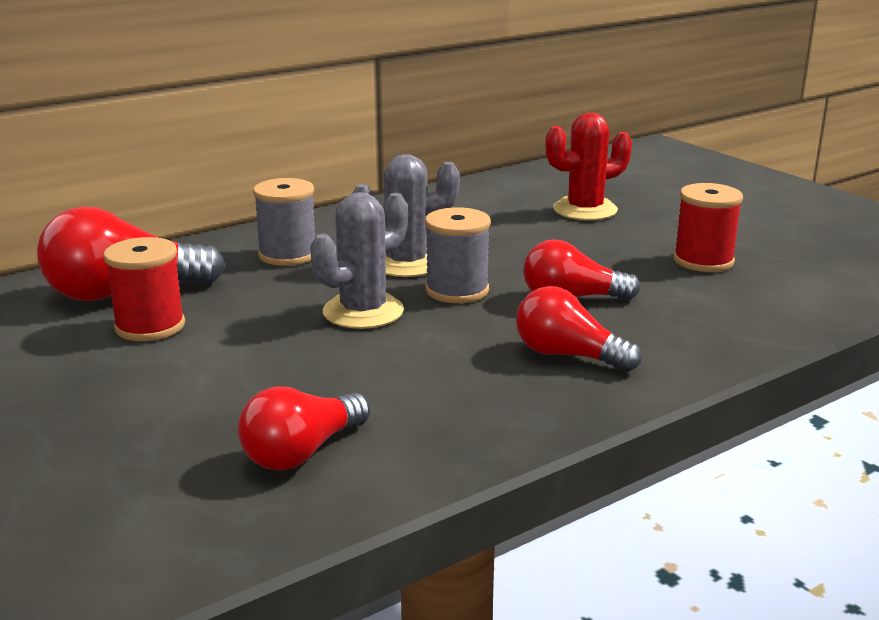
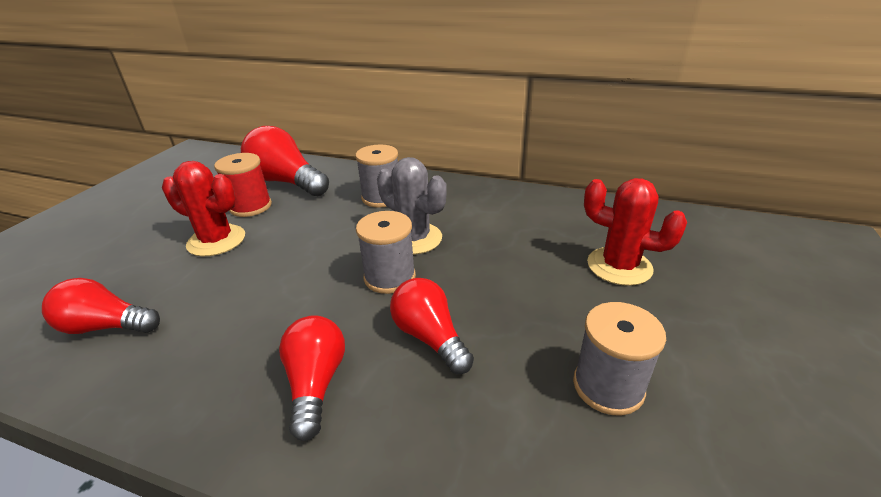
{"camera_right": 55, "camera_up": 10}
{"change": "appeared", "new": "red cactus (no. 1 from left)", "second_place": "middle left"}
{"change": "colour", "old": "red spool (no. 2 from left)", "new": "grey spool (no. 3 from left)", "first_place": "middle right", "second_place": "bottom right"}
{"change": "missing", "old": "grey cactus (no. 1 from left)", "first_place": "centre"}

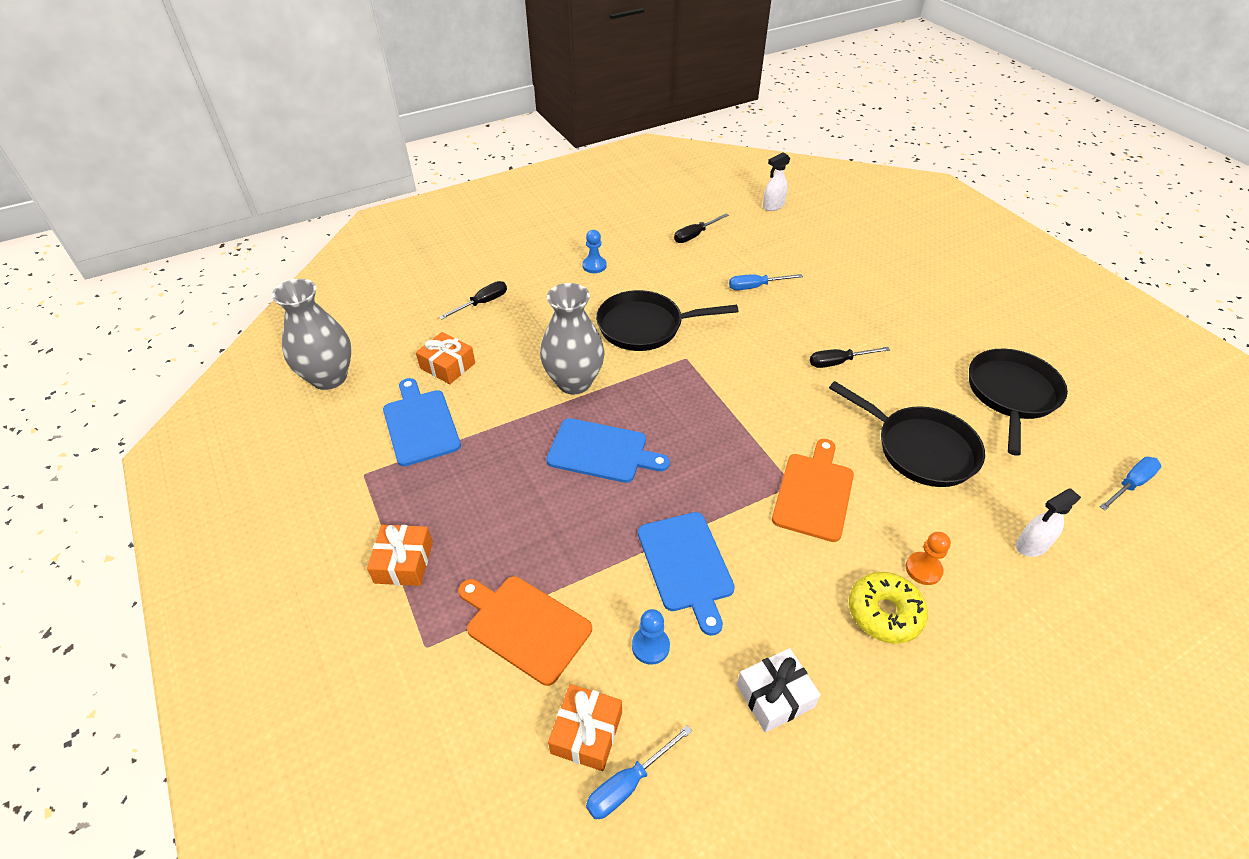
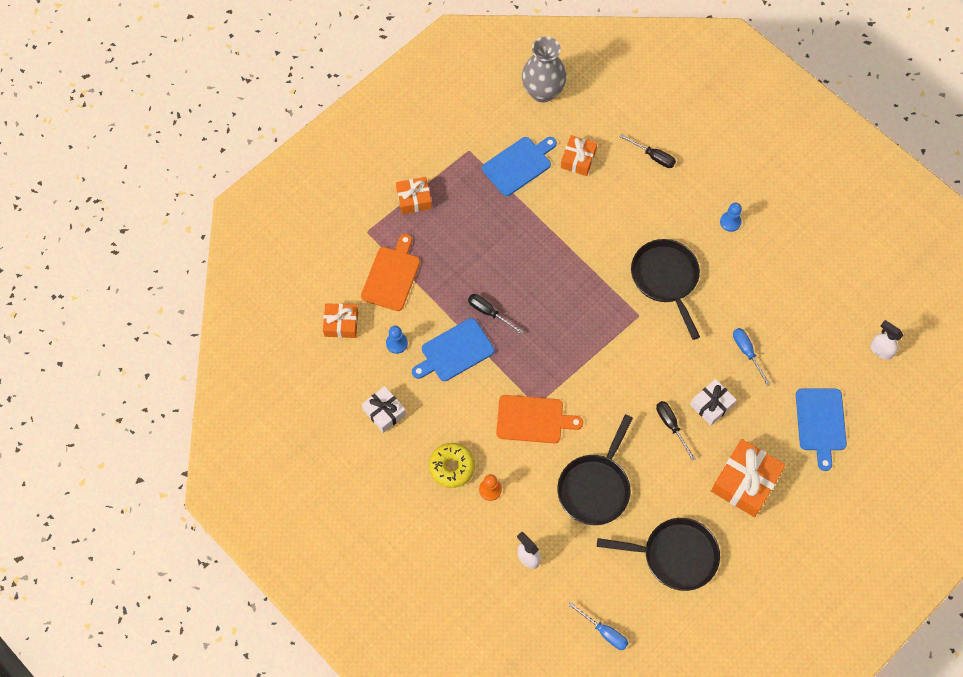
{"camera_right": 75, "camera_up": 20}
{"change": "relocated", "old": "black screwdriver (no. 2 from left in the first image)", "new": "black screwdriver (no. 1 from left)", "first_place": "top centre", "second_place": "centre"}
{"change": "appeared", "new": "white gift (no. 2 from left)", "second_place": "middle right"}
{"change": "appeared", "new": "orange gift (no. 4 from left)", "second_place": "bottom right"}
{"change": "relocated", "old": "blue cutting board (no. 2 from left in the first image)", "new": "blue cutting board (no. 3 from left)", "first_place": "centre", "second_place": "middle right"}
{"change": "missing", "old": "grey vase (no. 2 from left)", "first_place": "centre"}
{"change": "missing", "old": "blue screwdriver (no. 1 from left)", "first_place": "bottom centre"}

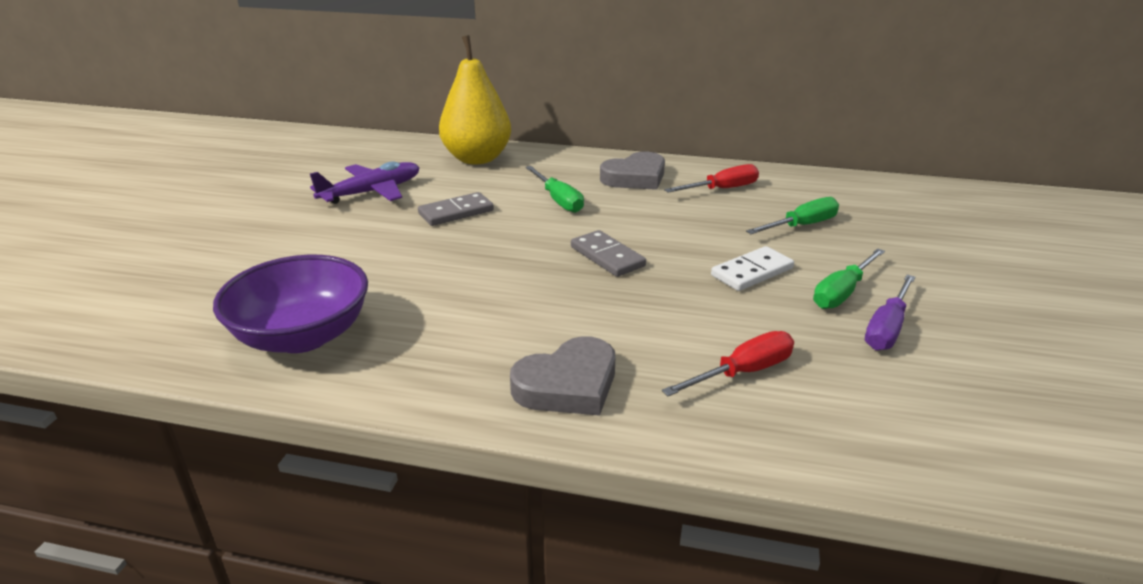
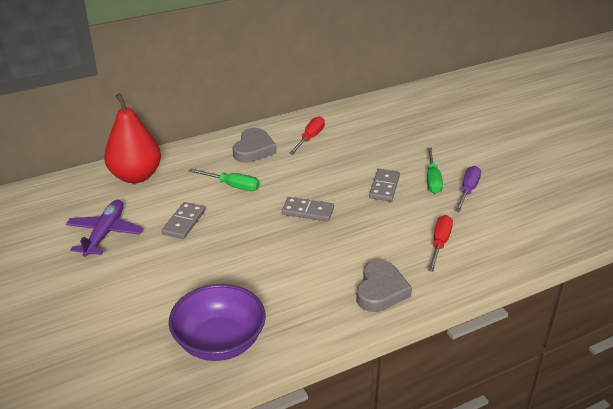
{"camera_right": -40, "camera_up": 5}
{"change": "colour", "old": "yellow pear", "new": "red pear", "first_place": "top centre", "second_place": "middle left"}
{"change": "colour", "old": "white domino", "new": "grey domino (no. 3 from left)", "first_place": "centre", "second_place": "centre"}
{"change": "spun", "old": "purple screwdriver", "first_place": "middle right", "second_place": "middle right", "degrees": -150}
{"change": "missing", "old": "green screwdriver (no. 2 from left)", "first_place": "middle right"}

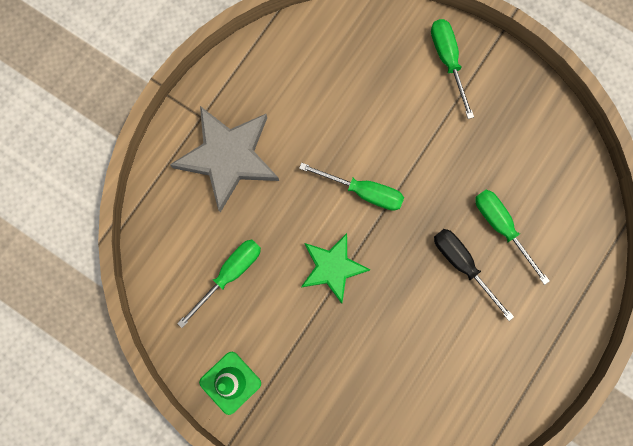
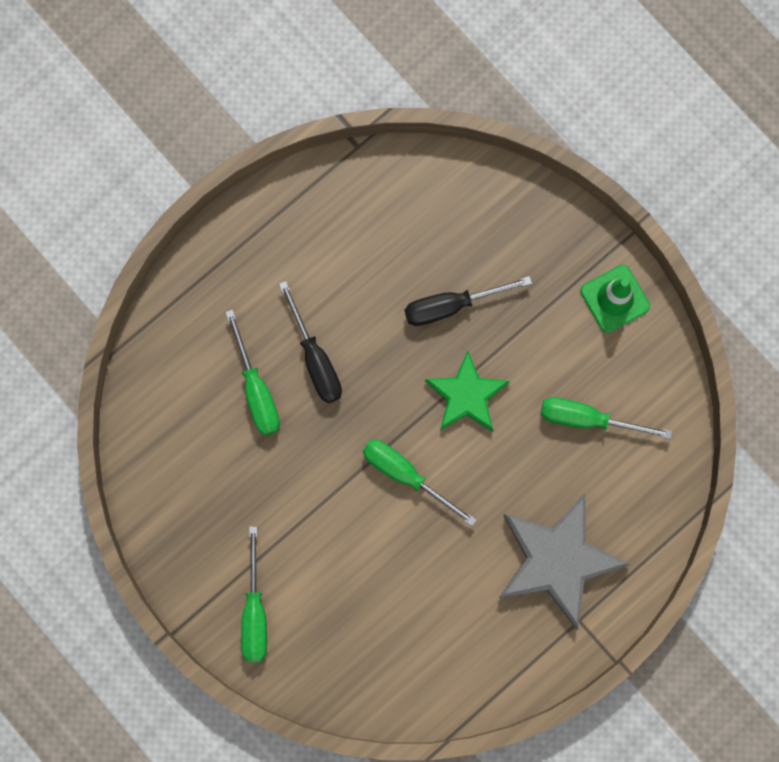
{"camera_right": -165, "camera_up": 0}
{"change": "appeared", "new": "black screwdriver (no. 2 from left)", "second_place": "centre"}
{"change": "spun", "old": "green screwdriver (no. 1 from left in the first image)", "first_place": "centre", "second_place": "middle right", "degrees": 45}

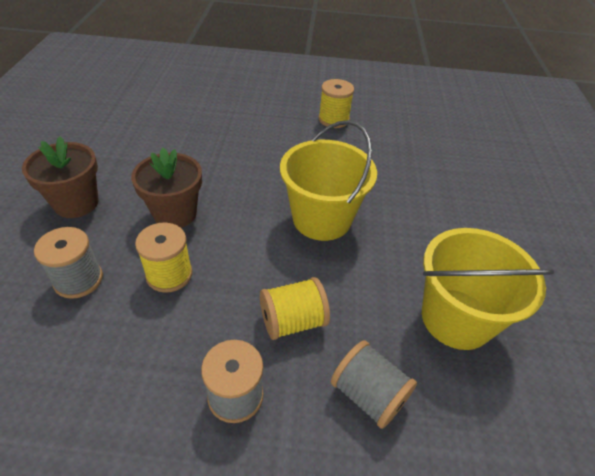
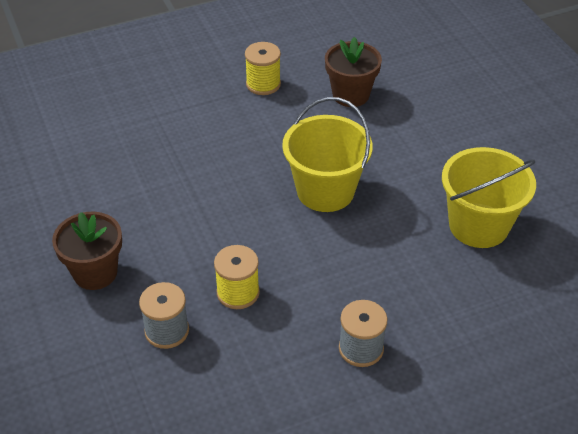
{"camera_right": -25, "camera_up": 0}
{"change": "relocated", "old": "brown flower pot (no. 2 from left)", "first_place": "middle left", "second_place": "top centre"}
{"change": "missing", "old": "yellow spool (no. 2 from left)", "first_place": "centre"}
{"change": "missing", "old": "grey spool (no. 3 from left)", "first_place": "bottom centre"}

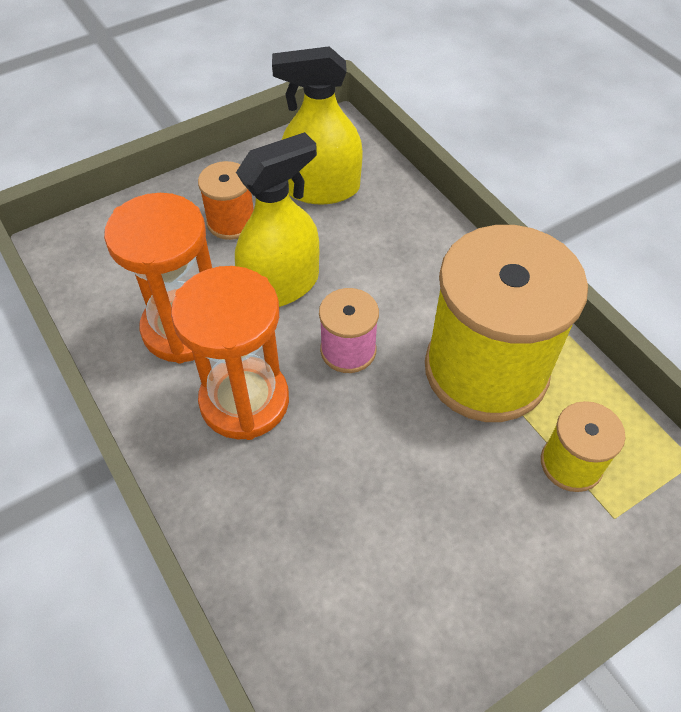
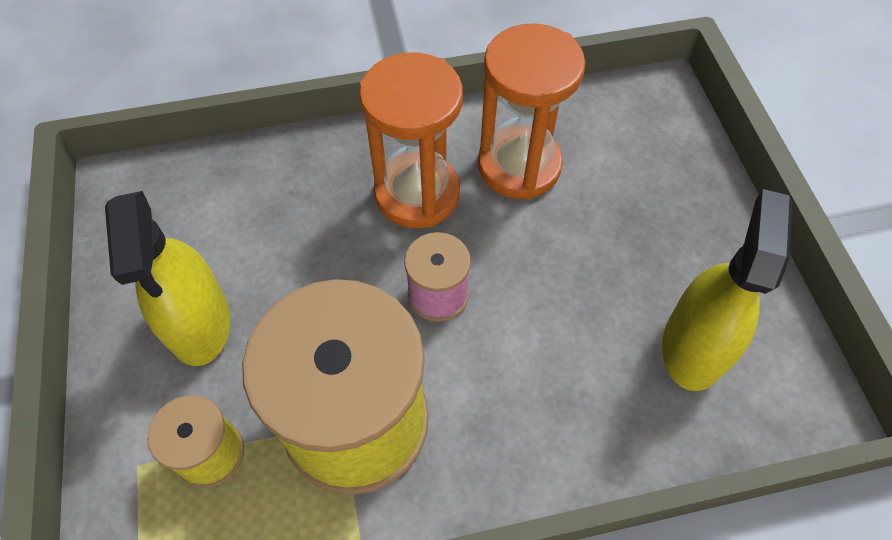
{"camera_right": 110, "camera_up": 5}
{"change": "relocated", "old": "yellow spray bottle (no. 1 from left)", "first_place": "top centre", "second_place": "middle left"}
{"change": "missing", "old": "orange spool", "first_place": "top left"}

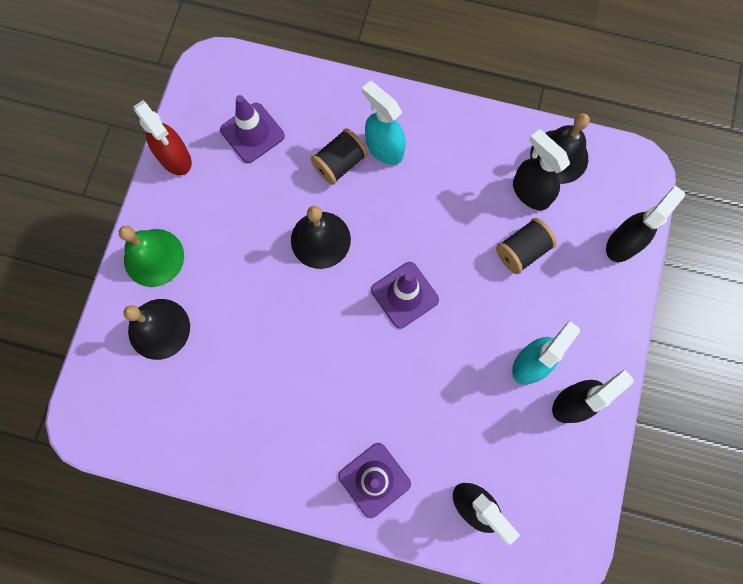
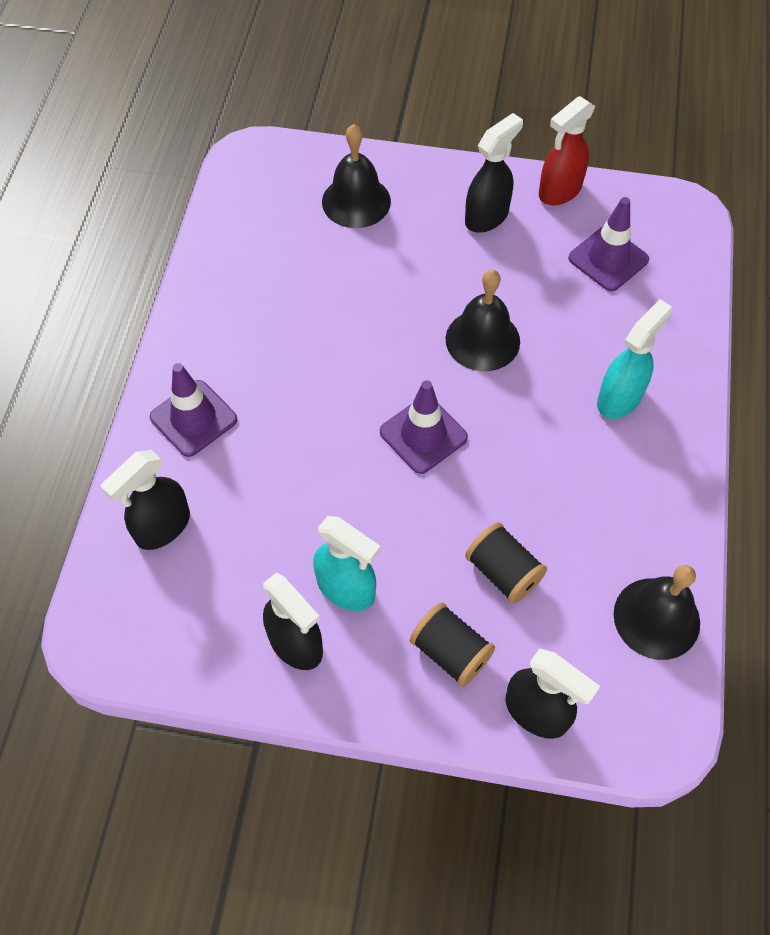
{"camera_right": 85, "camera_up": -15}
{"change": "relocated", "old": "black spool (no. 1 from left)", "first_place": "top centre", "second_place": "bottom centre"}
{"change": "relocated", "old": "black spray bottle (no. 2 from left in the first image)", "new": "black spray bottle (no. 3 from left)", "first_place": "top right", "second_place": "top centre"}
{"change": "missing", "old": "green bell", "first_place": "middle left"}

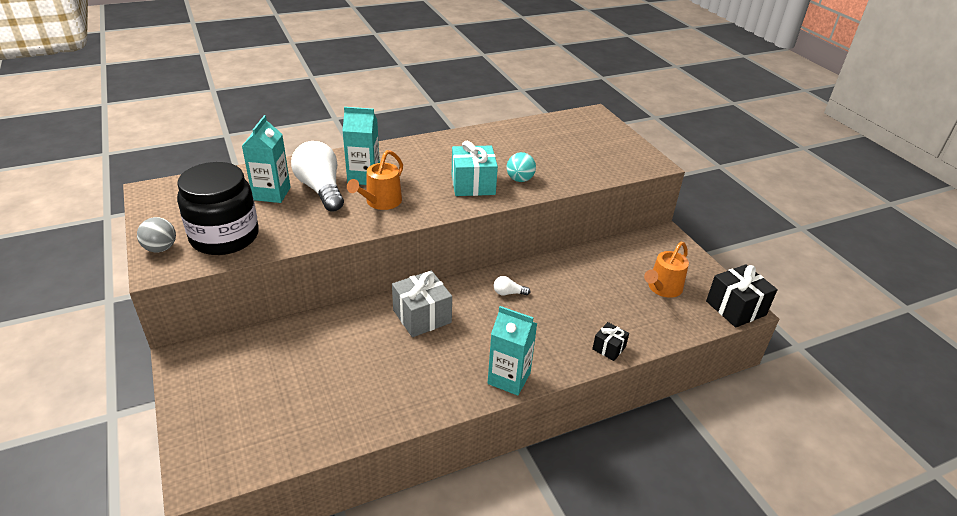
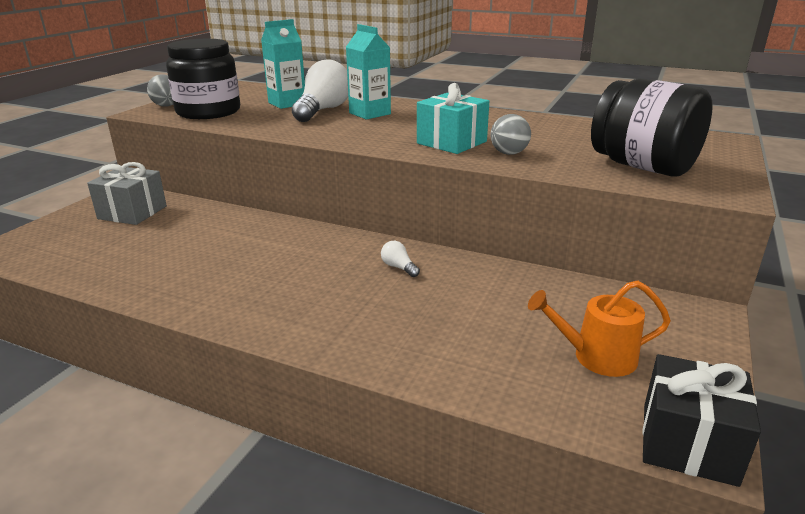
{"camera_right": 50, "camera_up": -10}
{"change": "relocated", "old": "grey gift", "first_place": "centre", "second_place": "middle left"}
{"change": "colour", "old": "turquoise ball", "new": "grey ball (no. 2 from left)", "first_place": "top centre", "second_place": "top centre"}
{"change": "appeared", "new": "black jar (no. 2 from left)", "second_place": "top right"}
{"change": "missing", "old": "orange watering can (no. 1 from left)", "first_place": "centre"}
{"change": "missing", "old": "turquoise carton (no. 3 from left)", "first_place": "bottom centre"}
{"change": "missing", "old": "black gift (no. 1 from left)", "first_place": "centre"}

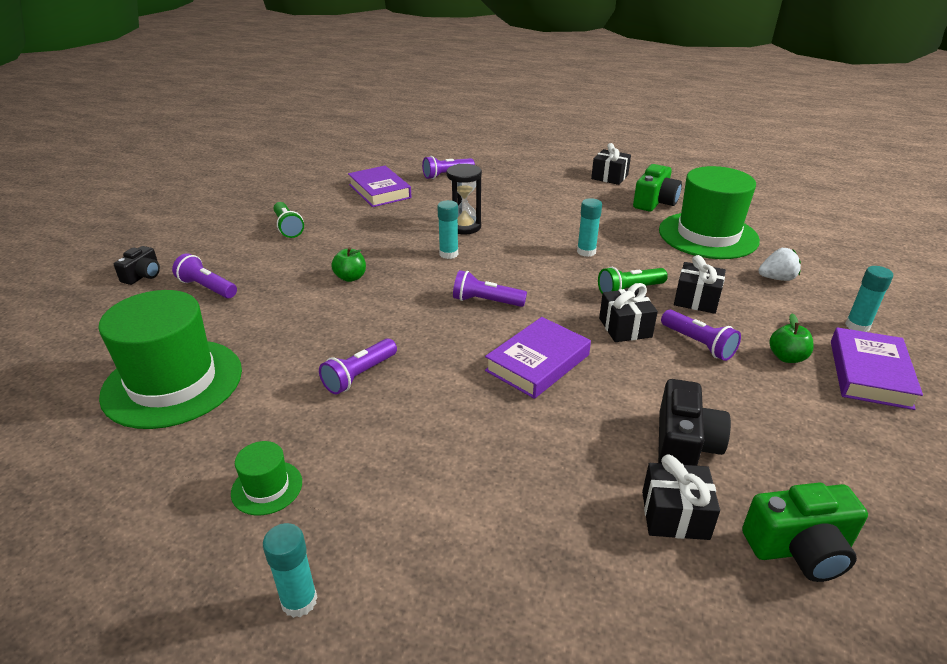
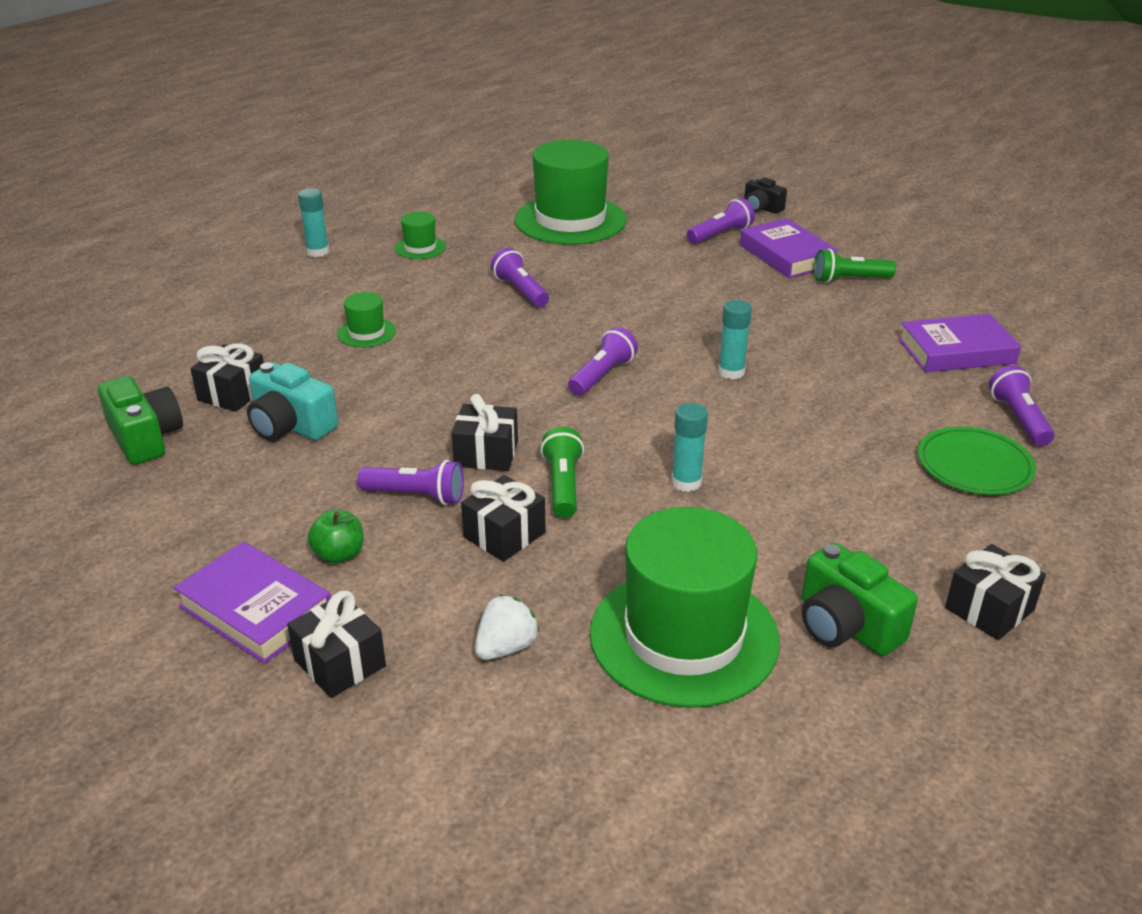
{"camera_right": 110, "camera_up": 0}
{"change": "spun", "old": "green camera (no. 2 from left in the first image)", "first_place": "bottom right", "second_place": "middle left", "degrees": 135}
{"change": "colour", "old": "black camera (no. 2 from left)", "new": "turquoise camera", "first_place": "middle right", "second_place": "middle left"}
{"change": "exchanged", "old": "turquoise glue stick (no. 4 from left)", "new": "black gift (no. 2 from left)", "first_place": "middle right", "second_place": "bottom left"}
{"change": "appeared", "new": "green hat (no. 1 from left)", "second_place": "middle left"}
{"change": "spun", "old": "purple flashlight (no. 5 from left in the first image)", "first_place": "middle right", "second_place": "centre", "degrees": -150}
{"change": "spun", "old": "white strawberry", "first_place": "middle right", "second_place": "bottom centre", "degrees": -150}
{"change": "relocated", "old": "purple book (no. 2 from left)", "first_place": "centre", "second_place": "top right"}
{"change": "appeared", "new": "green plate", "second_place": "middle right"}
{"change": "missing", "old": "green apple (no. 1 from left)", "first_place": "centre"}
{"change": "missing", "old": "black hourglass", "first_place": "top centre"}

